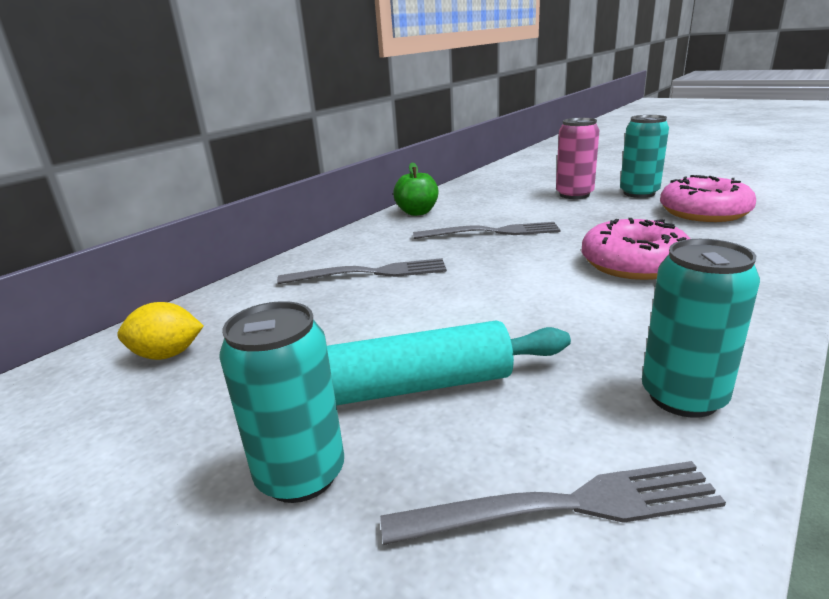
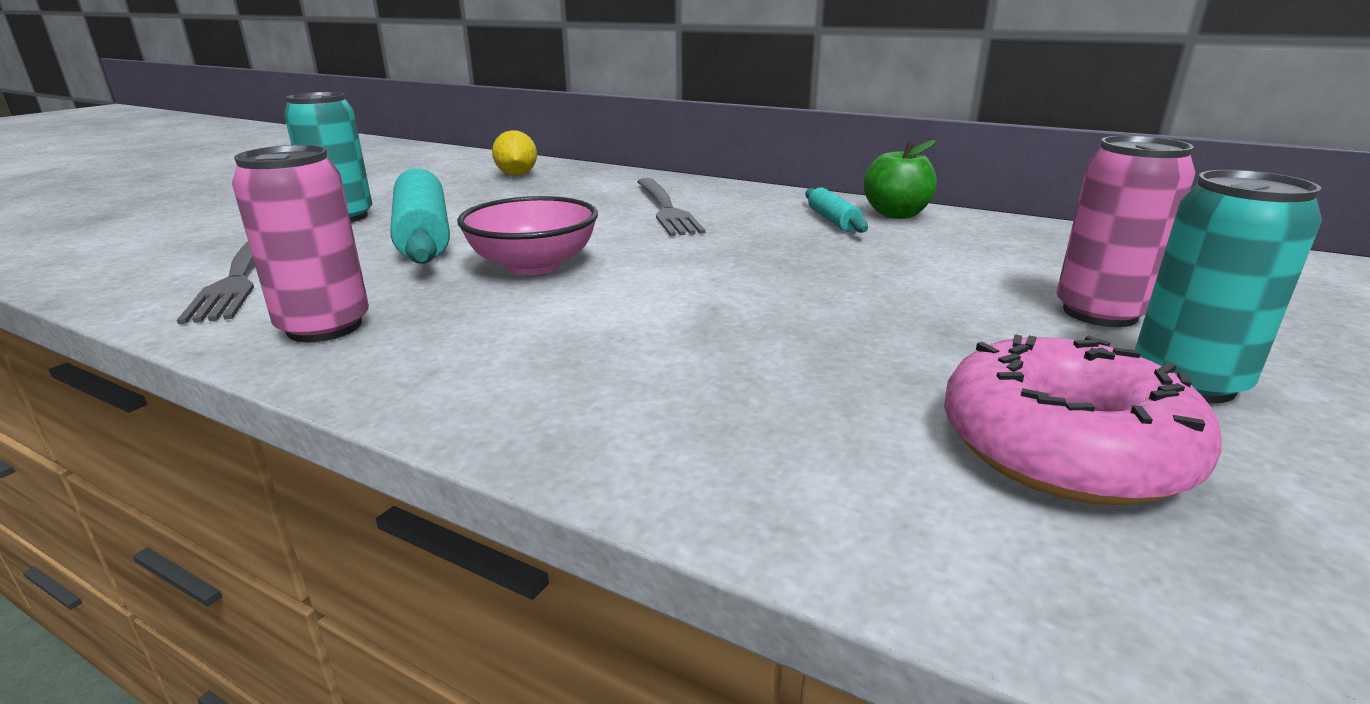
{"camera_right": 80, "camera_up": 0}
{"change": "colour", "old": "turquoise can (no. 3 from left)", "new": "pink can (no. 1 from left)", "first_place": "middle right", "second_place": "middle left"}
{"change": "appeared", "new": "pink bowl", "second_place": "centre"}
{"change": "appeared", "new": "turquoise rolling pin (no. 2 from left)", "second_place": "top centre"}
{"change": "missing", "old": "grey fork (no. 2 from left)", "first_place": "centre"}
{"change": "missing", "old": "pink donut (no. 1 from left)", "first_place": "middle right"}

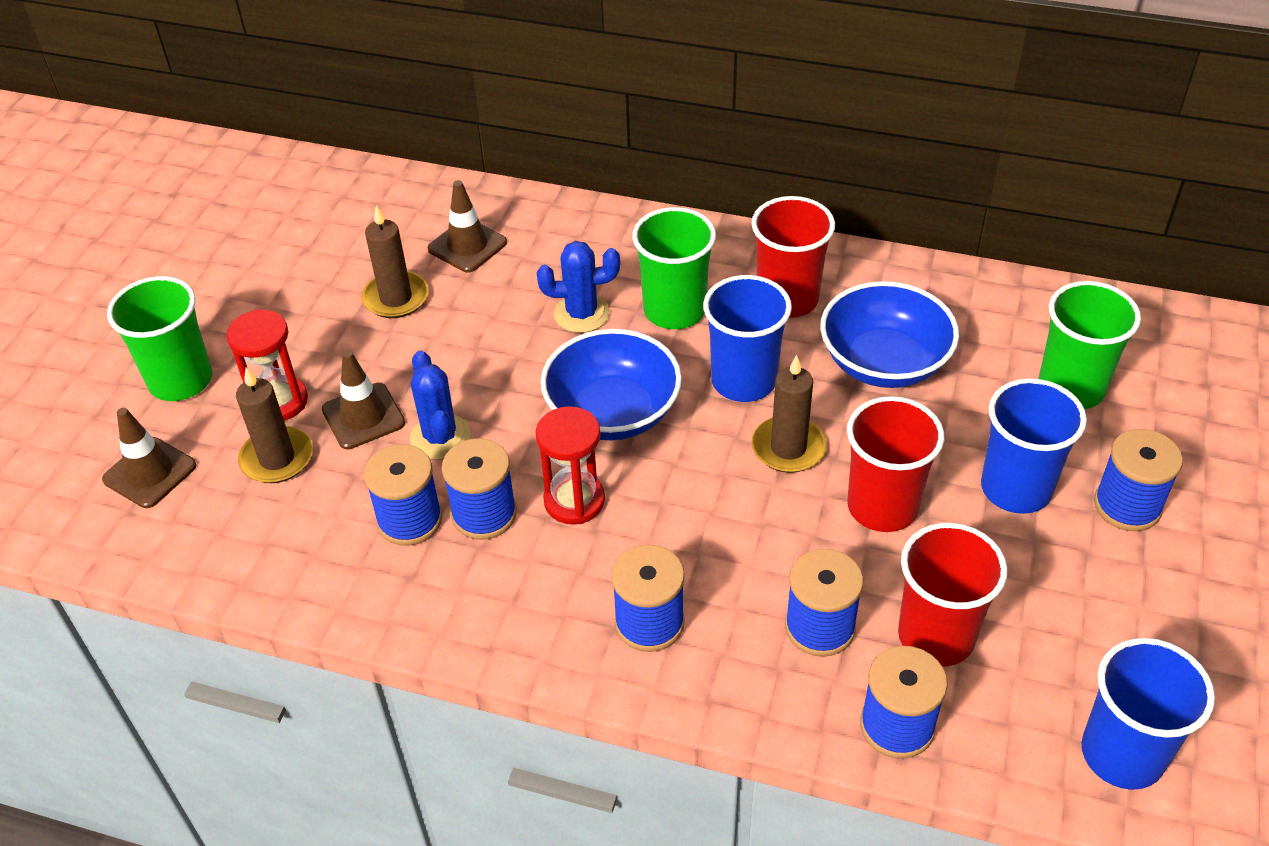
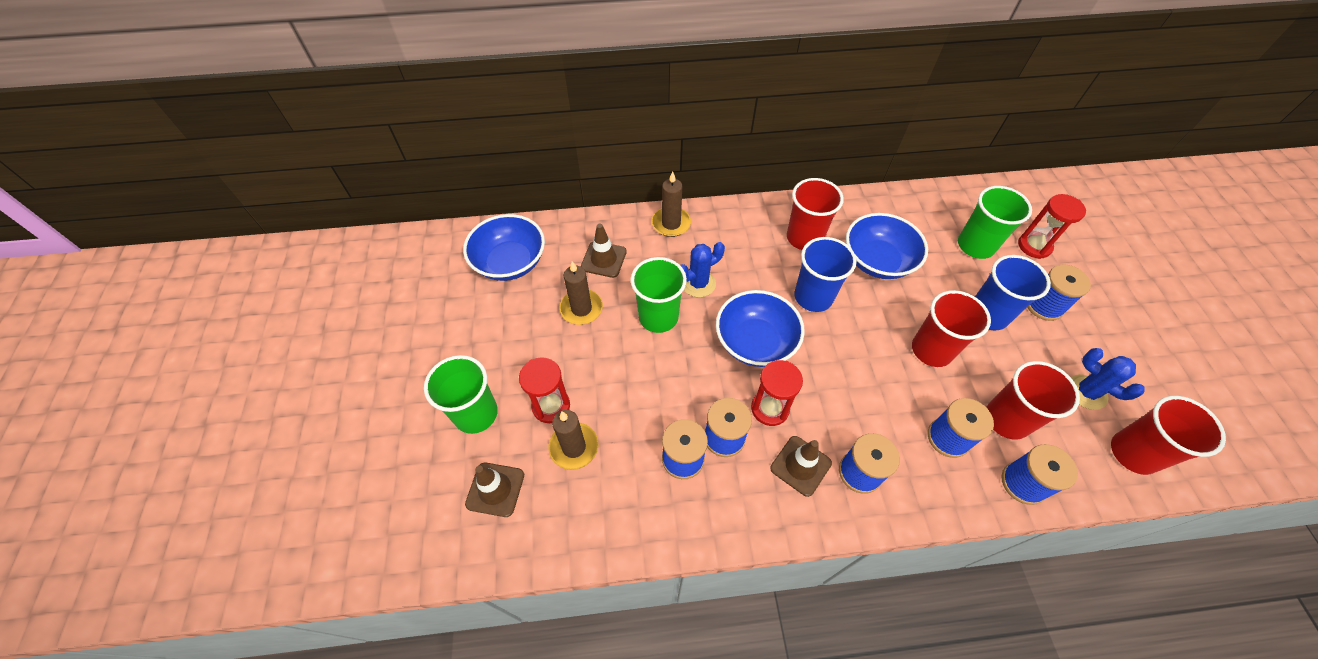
{"camera_right": -25, "camera_up": 10}
{"change": "appeared", "new": "blue bowl (no. 1 from left)", "second_place": "centre"}
{"change": "relocated", "old": "green cup (no. 2 from left)", "first_place": "top centre", "second_place": "centre"}
{"change": "relocated", "old": "brown candle (no. 3 from left)", "first_place": "centre", "second_place": "top centre"}
{"change": "relocated", "old": "brown traffic cone (no. 2 from left in the first image)", "new": "brown traffic cone (no. 3 from left)", "first_place": "middle left", "second_place": "bottom centre"}
{"change": "appeared", "new": "red hourglass (no. 3 from left)", "second_place": "middle right"}
{"change": "relocated", "old": "blue cactus (no. 1 from left in the first image)", "new": "blue cactus (no. 2 from left)", "first_place": "centre", "second_place": "middle right"}
{"change": "colour", "old": "blue cup (no. 3 from left)", "new": "red cup (no. 4 from left)", "first_place": "bottom right", "second_place": "middle right"}

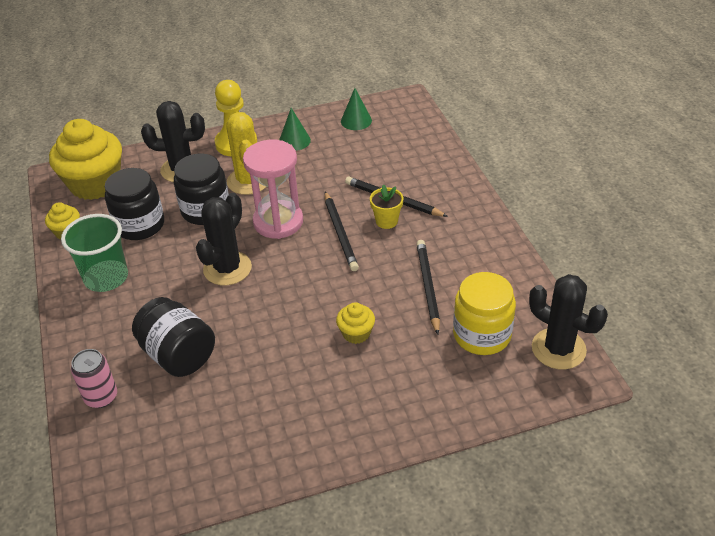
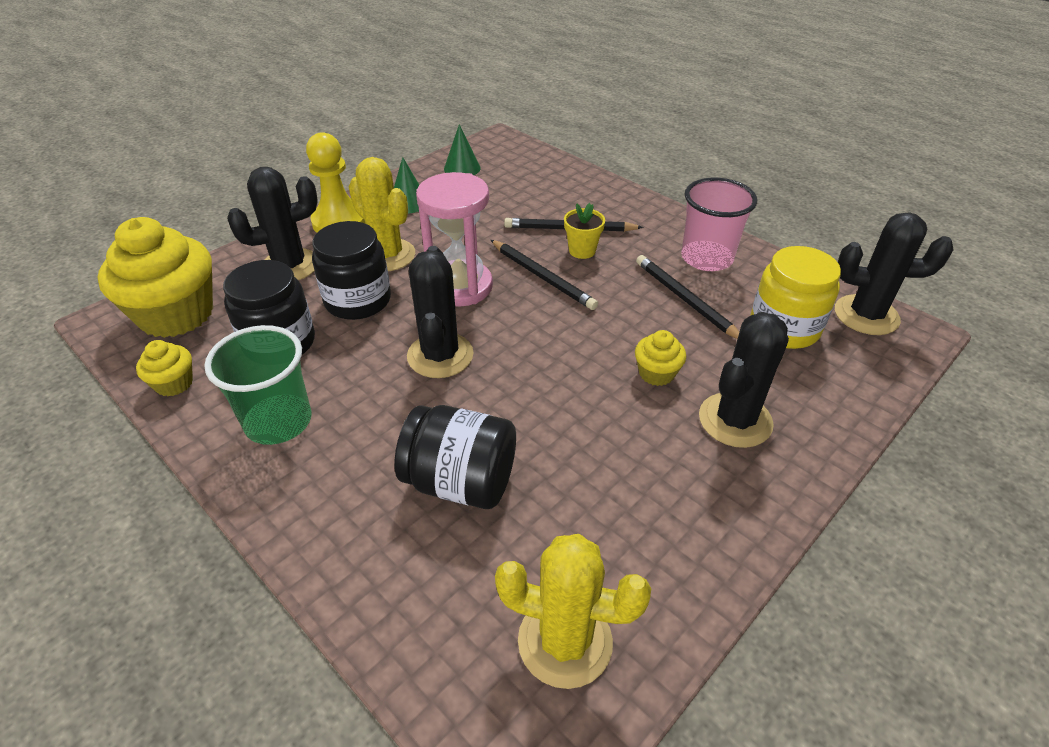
{"camera_right": -30, "camera_up": 0}
{"change": "appeared", "new": "yellow cactus (no. 2 from left)", "second_place": "bottom centre"}
{"change": "appeared", "new": "pink cup", "second_place": "top right"}
{"change": "appeared", "new": "black cactus (no. 3 from left)", "second_place": "middle right"}
{"change": "missing", "old": "pink can", "first_place": "bottom left"}

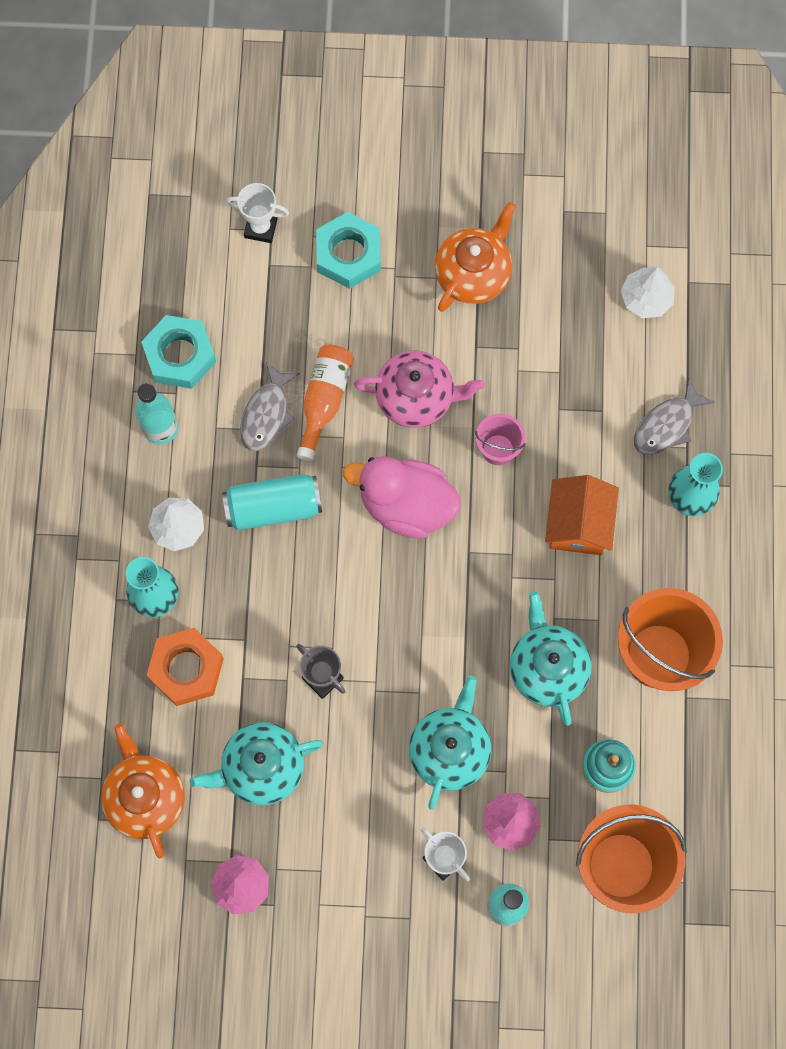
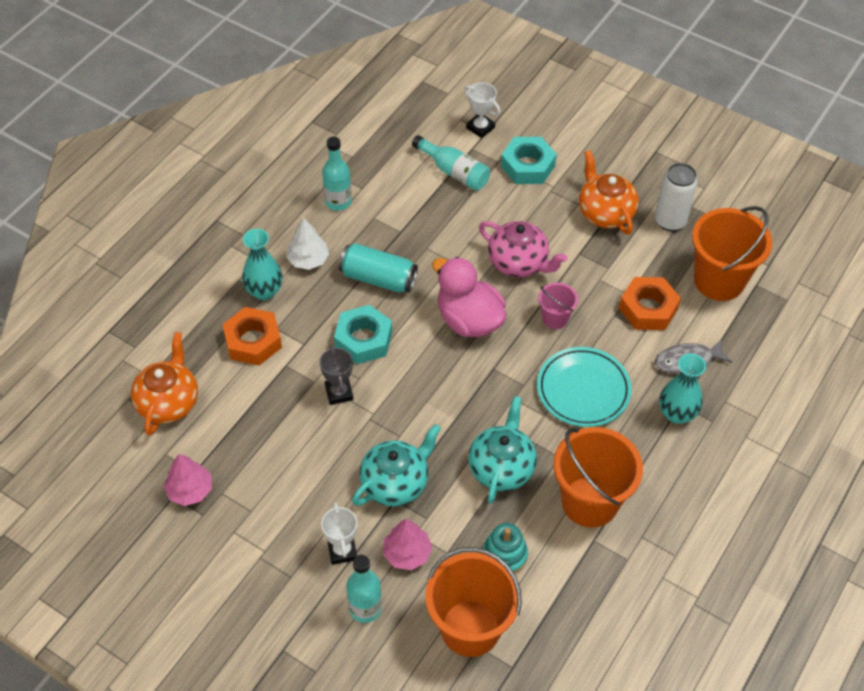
{"camera_right": 30, "camera_up": -20}
{"change": "relocated", "old": "turquoise nut (no. 1 from left)", "first_place": "middle left", "second_place": "centre"}
{"change": "appeared", "new": "turquoise bottle (no. 3 from left)", "second_place": "top centre"}
{"change": "exchanged", "old": "orange house", "new": "turquoise plate", "first_place": "middle right", "second_place": "middle right"}
{"change": "spun", "old": "orange teapot (no. 2 from left)", "first_place": "top centre", "second_place": "top right", "degrees": -90}
{"change": "appeared", "new": "orange nut (no. 2 from left)", "second_place": "middle right"}
{"change": "appeared", "new": "white can", "second_place": "top right"}
{"change": "exchanged", "old": "white tree (no. 2 from left)", "new": "orange bucket (no. 3 from left)", "first_place": "top right", "second_place": "middle right"}
{"change": "missing", "old": "turquoise teapot (no. 1 from left)", "first_place": "bottom left"}
{"change": "missing", "old": "grey fish (no. 1 from left)", "first_place": "centre"}
{"change": "missing", "old": "orange bottle", "first_place": "centre"}

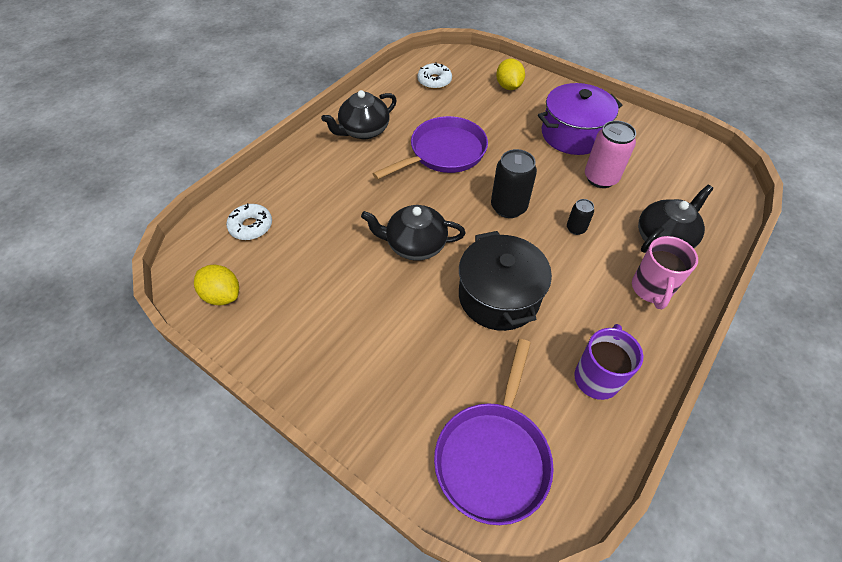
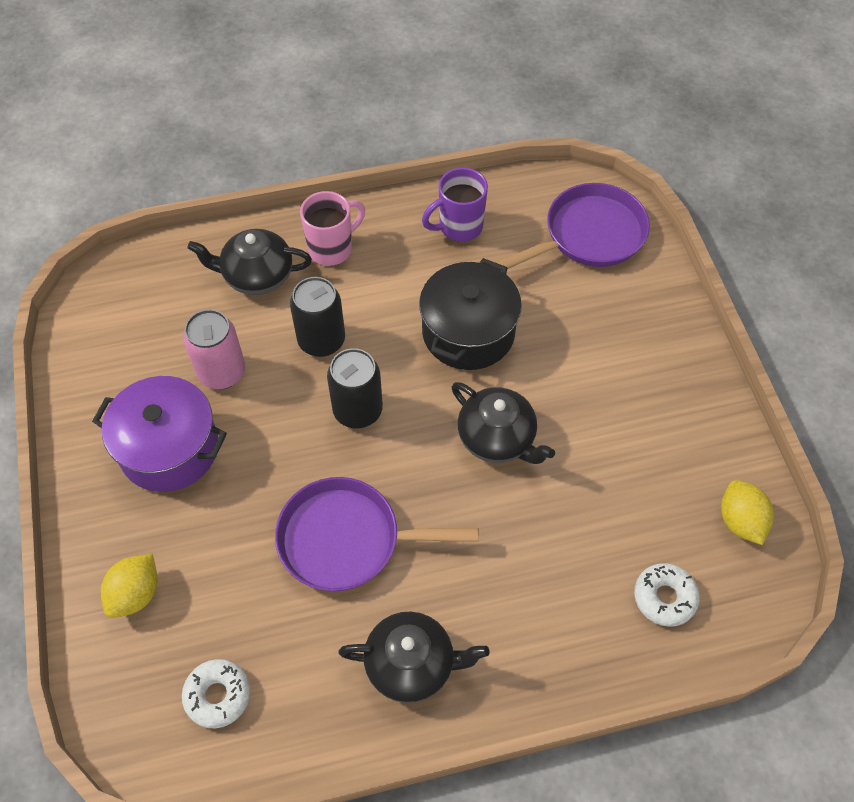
{"camera_right": -140, "camera_up": 5}
{"change": "size", "old": "black can (no. 2 from left in the first image)", "first_place": "middle right", "second_place": "centre", "factor": 1.87}

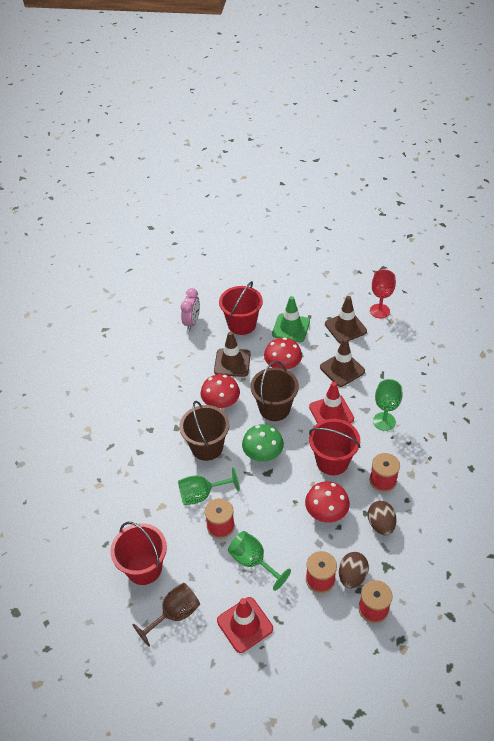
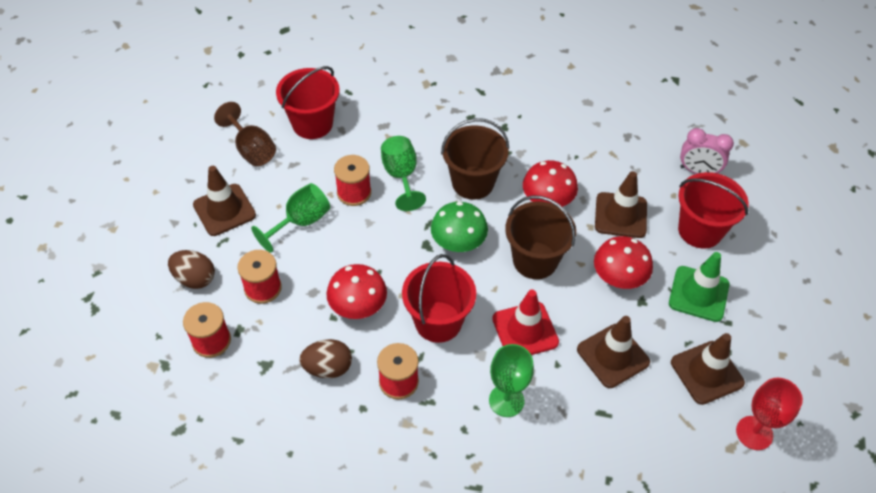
{"camera_right": 90, "camera_up": 5}
{"change": "relocated", "old": "brown egg (no. 1 from left)", "first_place": "bottom right", "second_place": "middle left"}
{"change": "colour", "old": "red traffic cone (no. 1 from left)", "new": "brown traffic cone (no. 1 from left)", "first_place": "bottom centre", "second_place": "middle left"}

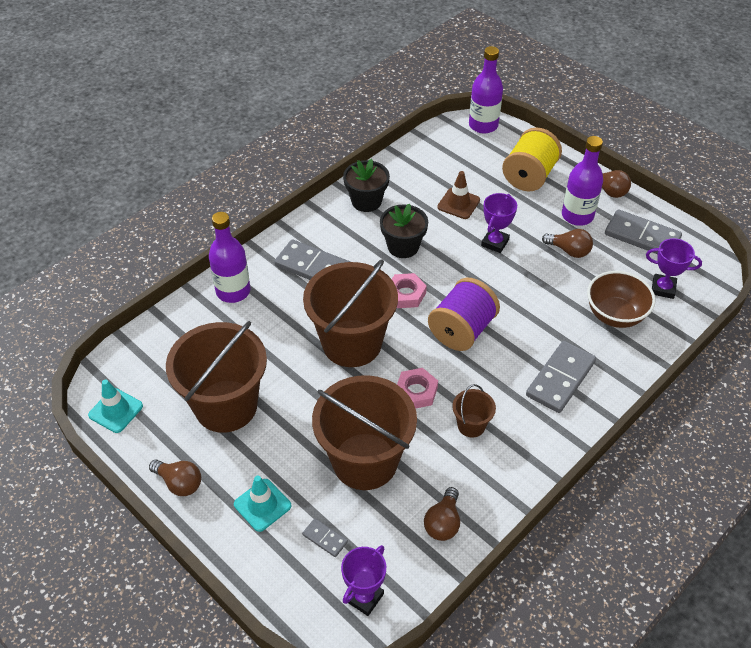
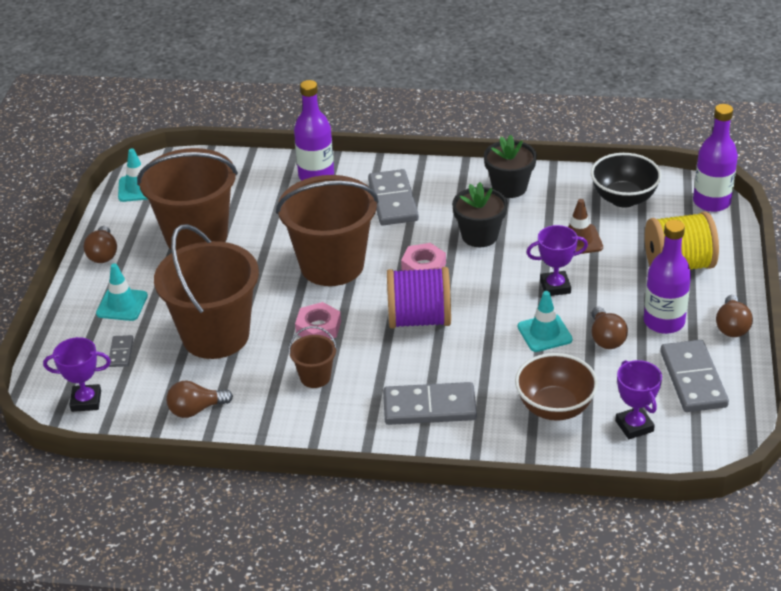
{"camera_right": 55, "camera_up": -10}
{"change": "appeared", "new": "turquoise traffic cone (no. 3 from left)", "second_place": "middle right"}
{"change": "appeared", "new": "black bowl", "second_place": "top right"}

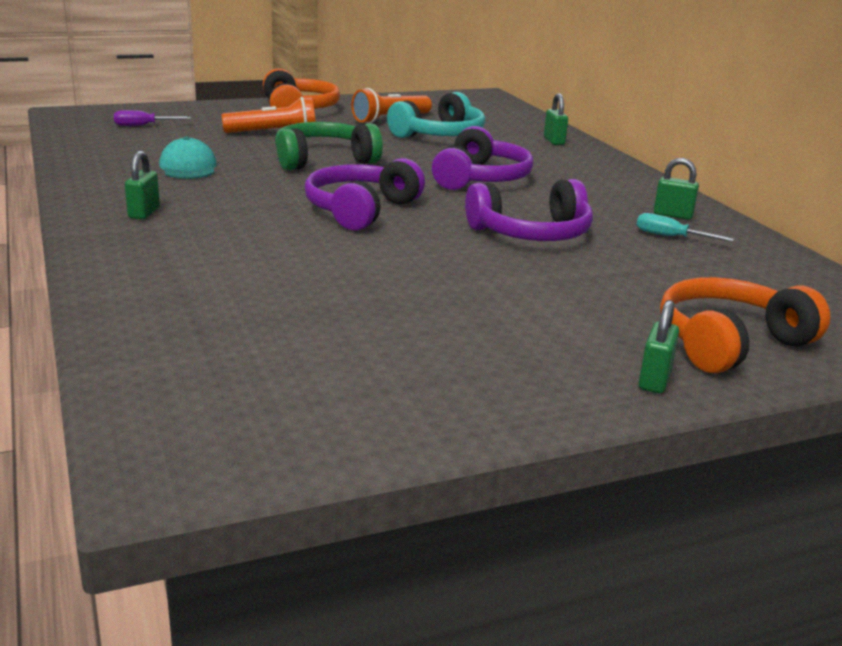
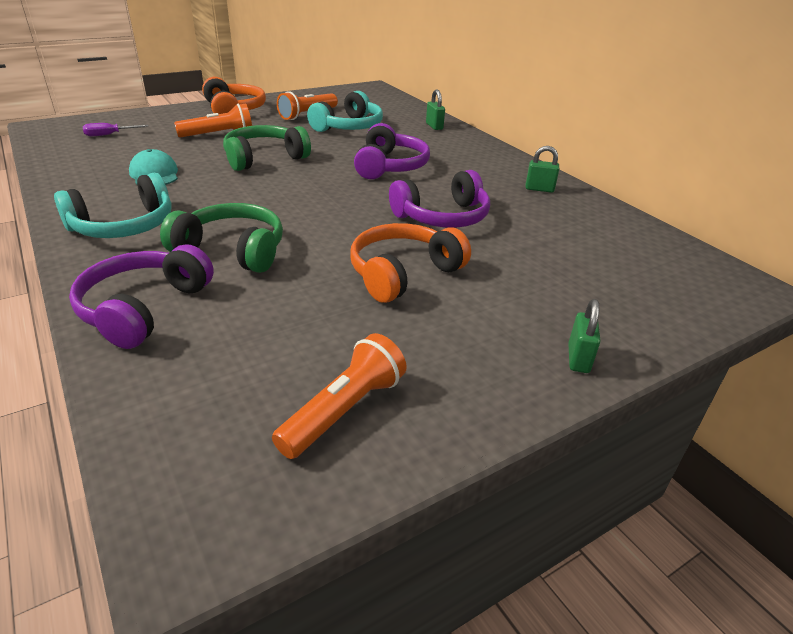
{"camera_right": -10, "camera_up": 10}
{"change": "exchanged", "old": "green padlock (no. 1 from left)", "new": "turquoise headphones (no. 1 from left)", "first_place": "top left", "second_place": "top left"}
{"change": "relocated", "old": "purple headphones (no. 1 from left)", "first_place": "top centre", "second_place": "middle left"}
{"change": "appeared", "new": "green headphones (no. 1 from left)", "second_place": "middle left"}
{"change": "appeared", "new": "orange flashlight (no. 3 from left)", "second_place": "centre"}
{"change": "relocated", "old": "orange headphones (no. 2 from left)", "first_place": "middle right", "second_place": "centre"}
{"change": "missing", "old": "turquoise screwdriver", "first_place": "middle right"}

